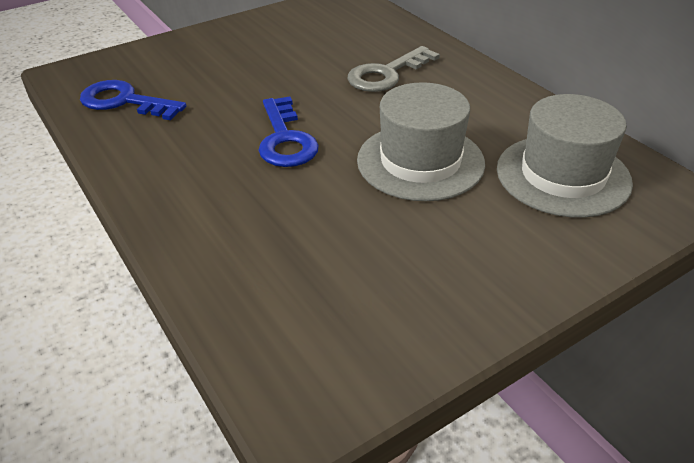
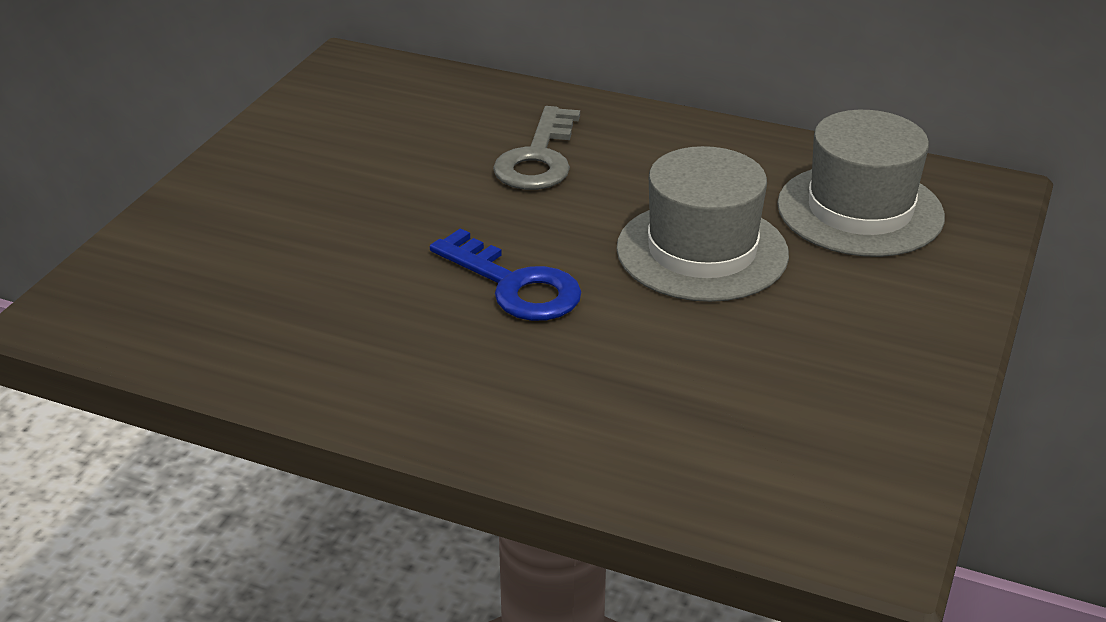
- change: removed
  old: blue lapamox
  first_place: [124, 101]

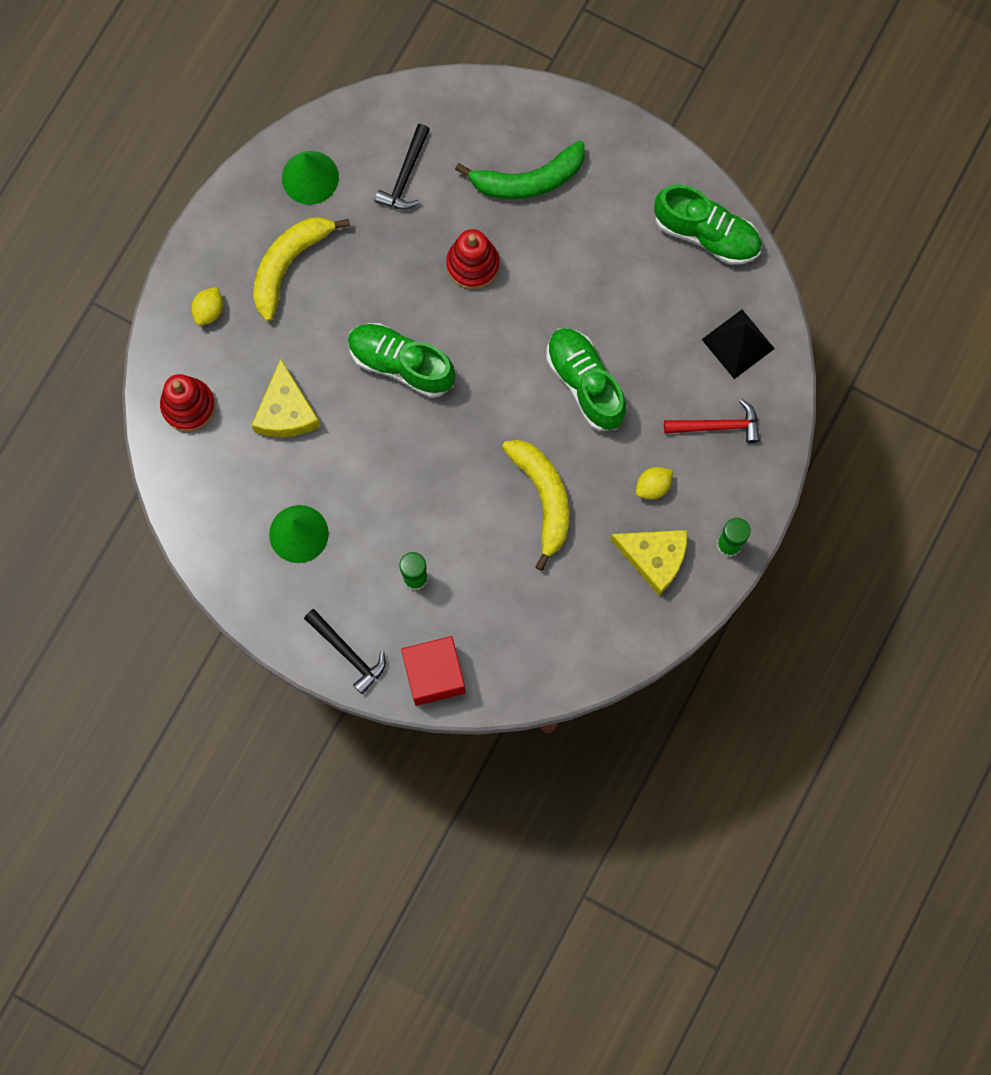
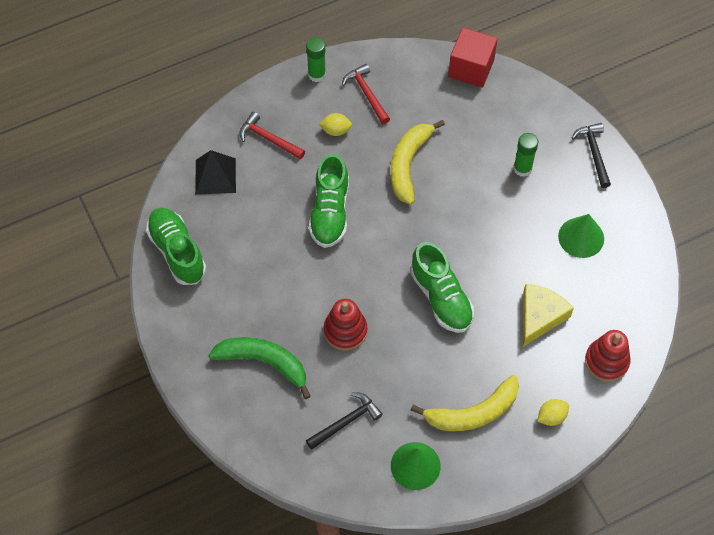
- change: replaced
  old: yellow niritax
  new: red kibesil
  first_place: [654, 558]
  second_place: [367, 94]
- change: moved
  old: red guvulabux
  first_place: [434, 674]
  second_place: [471, 68]

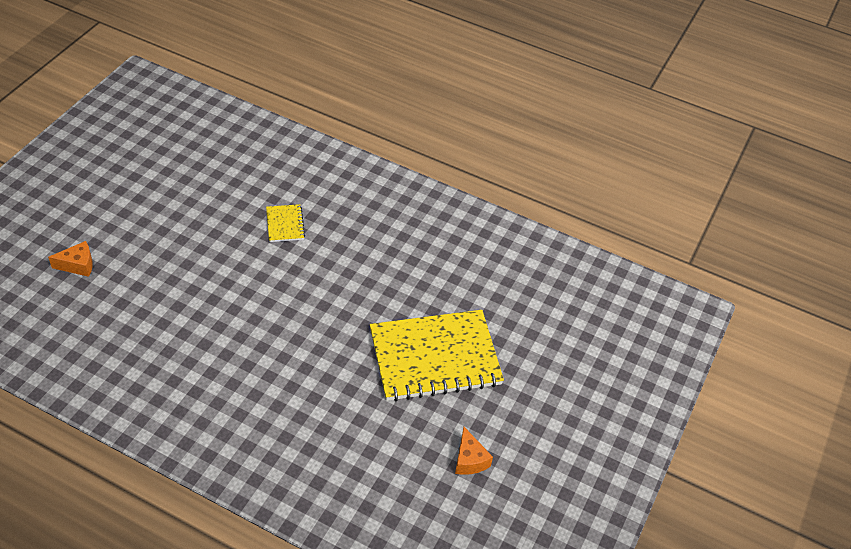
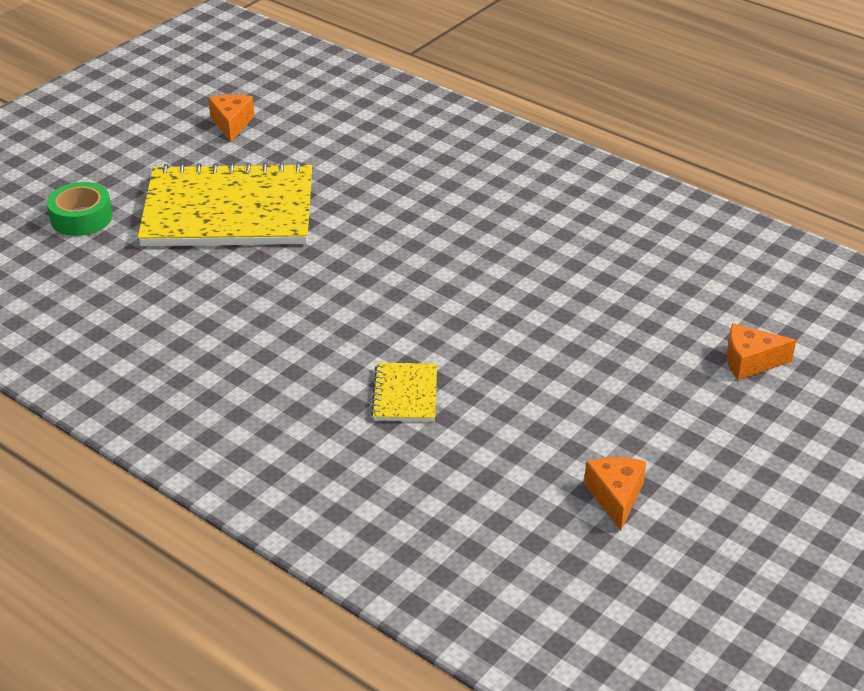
- change: added
  new: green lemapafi
  second_place: [81, 218]
- change: added
  new: orange niritax
  second_place: [615, 497]

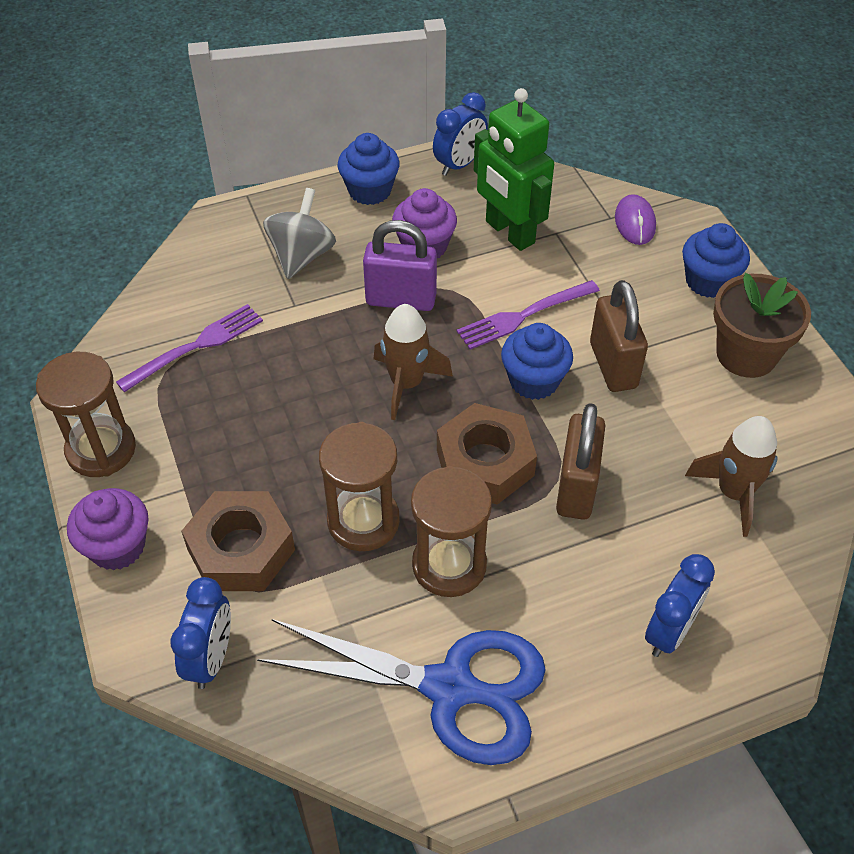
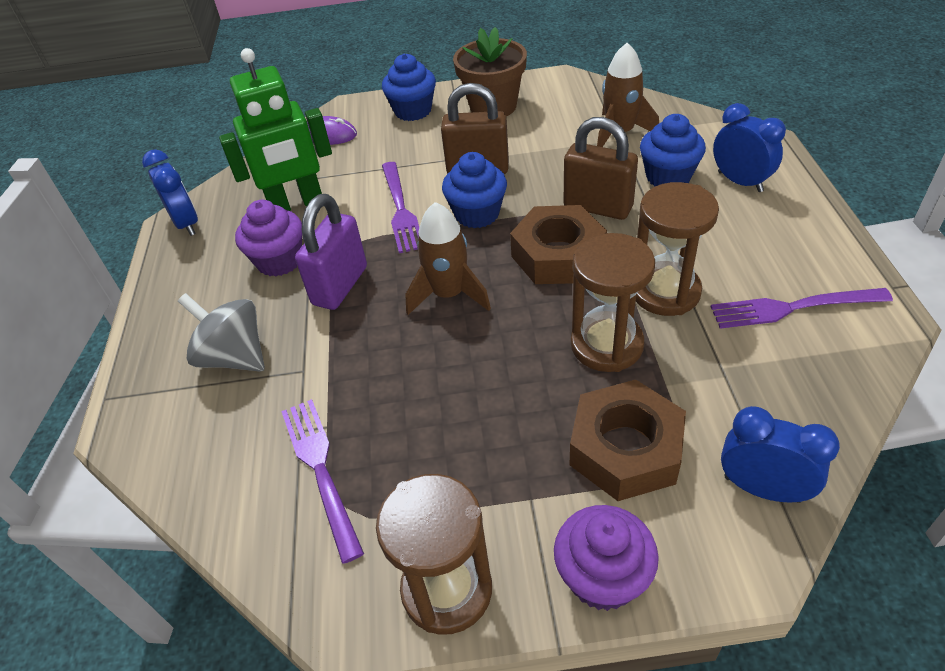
- change: moved
  old: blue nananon
  first_place: [370, 190]
  second_place: [668, 177]
- change: replaced
  old: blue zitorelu
  new: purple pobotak
  first_place: [450, 688]
  second_place: [793, 308]

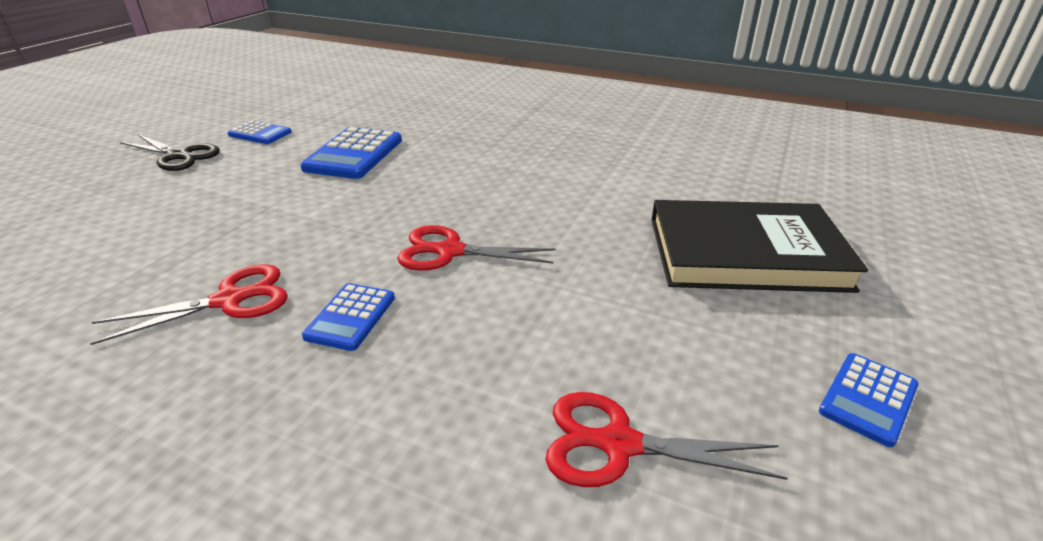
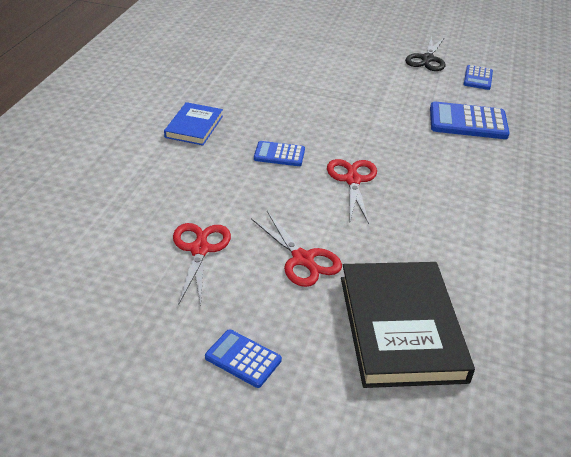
- change: moved
  old: red zitorelu
  first_place: [229, 300]
  second_place: [302, 259]
- change: added
  new: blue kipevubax
  second_place: [194, 126]

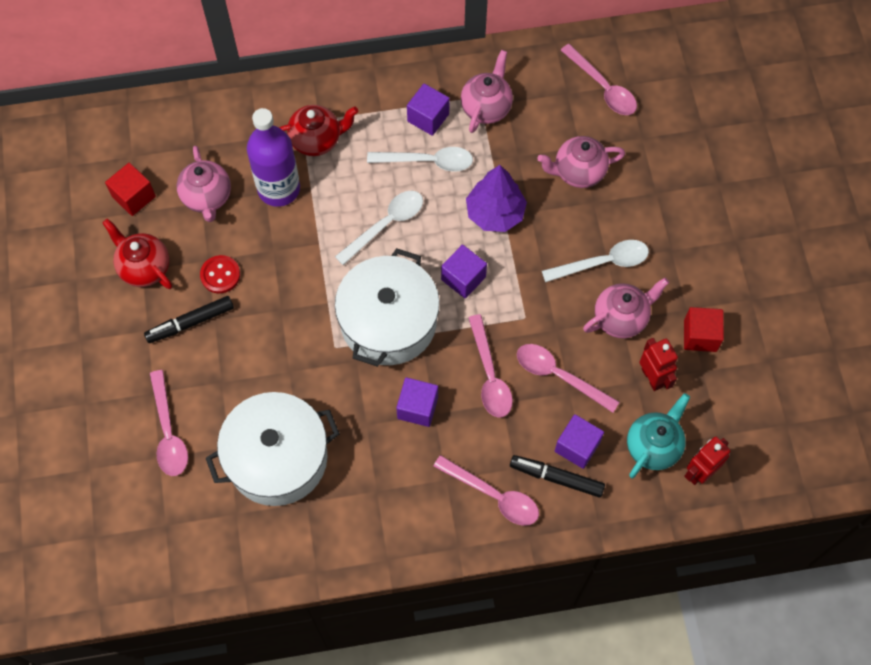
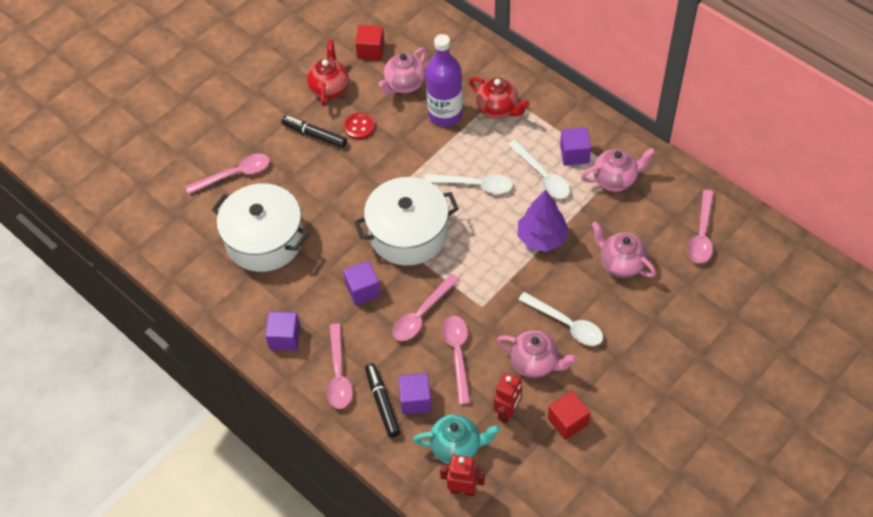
- change: moved
  old: purple guvulabux
  first_place: [463, 278]
  second_place: [285, 337]
- change: turned
  old: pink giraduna
  first_place: [168, 432]
  second_place: [235, 174]
  degrees: -150

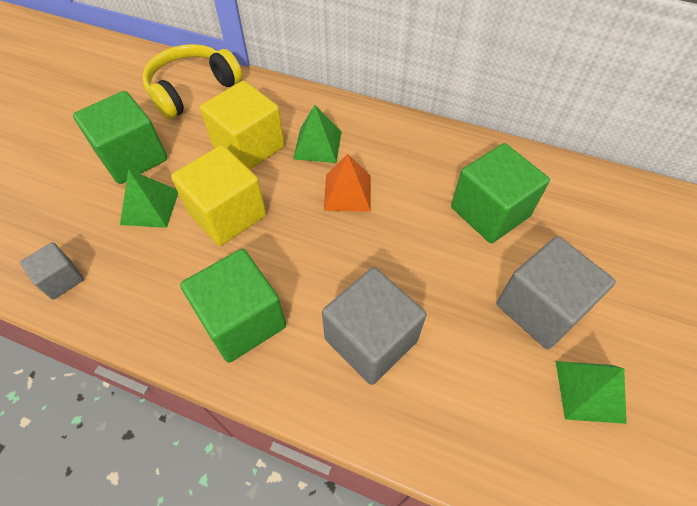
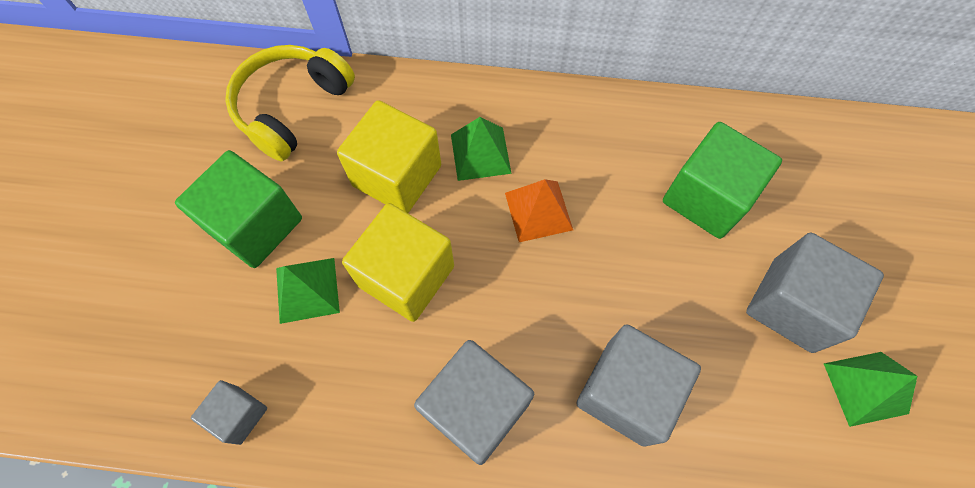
- change: recoloured
  old: green guvulabux
  new: grey guvulabux
  first_place: [242, 320]
  second_place: [475, 408]

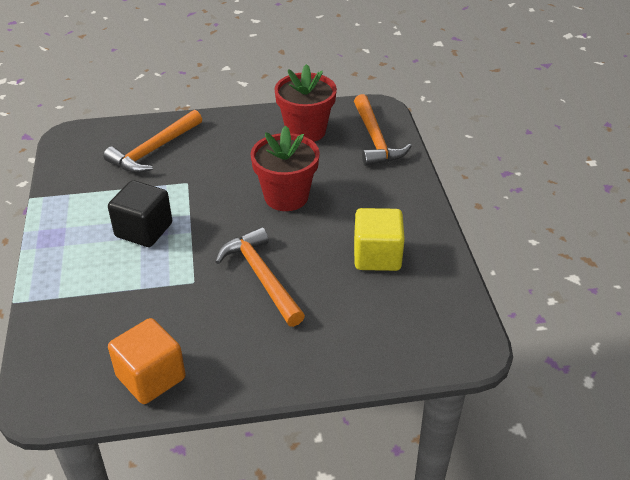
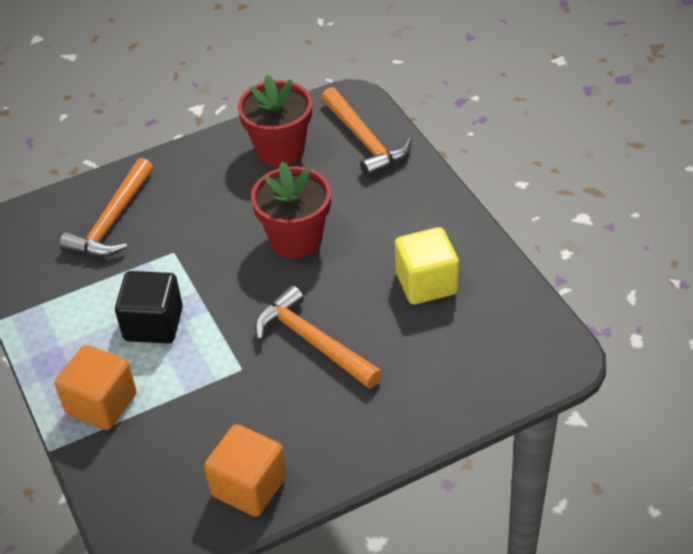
- change: added
  new: orange guvulabux
  second_place: [101, 404]

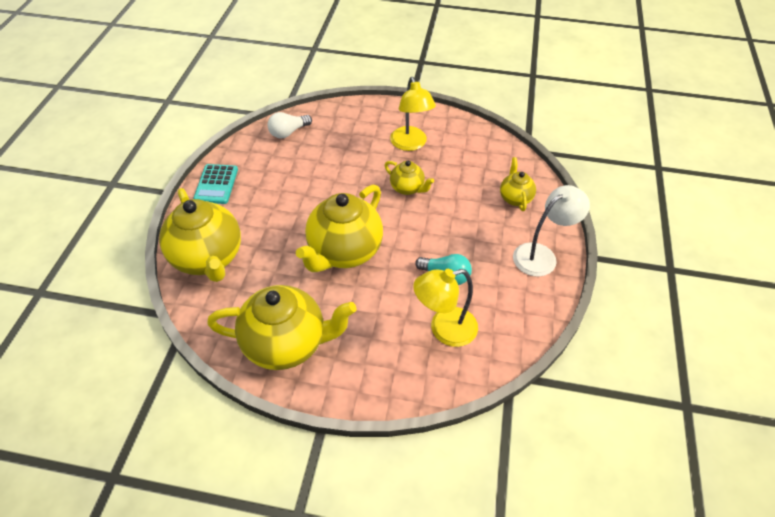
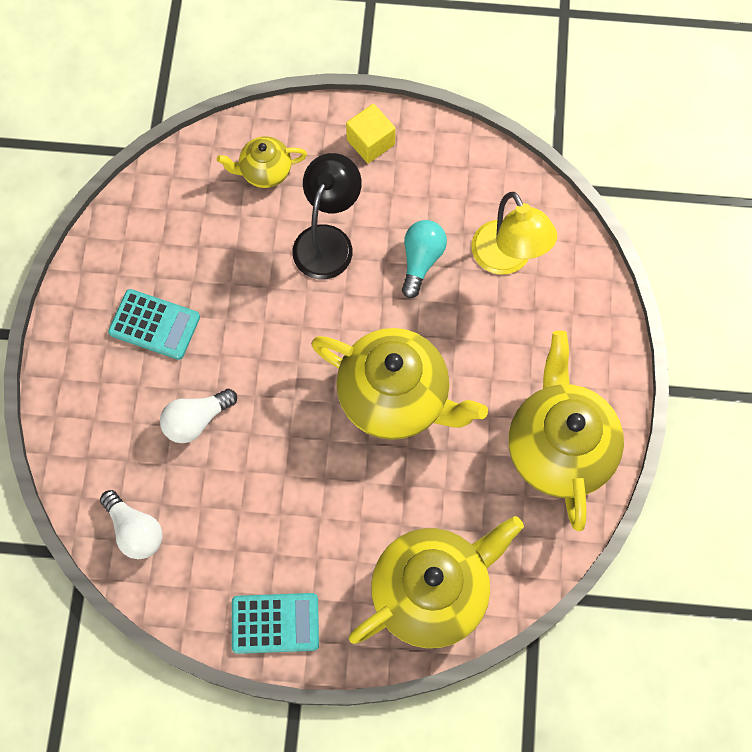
- change: replaced
  old: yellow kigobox
  new: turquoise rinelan
  first_place: [410, 144]
  second_place: [154, 324]
- change: removed
  old: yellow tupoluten
  first_place: [407, 188]
- change: replaced
  old: white kigobox
  new: yellow guvulabux
  first_place: [541, 255]
  second_place: [370, 142]
- change: added
  new: black kigobox
  second_place: [327, 240]
- change: added
  new: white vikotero
  second_place: [196, 420]

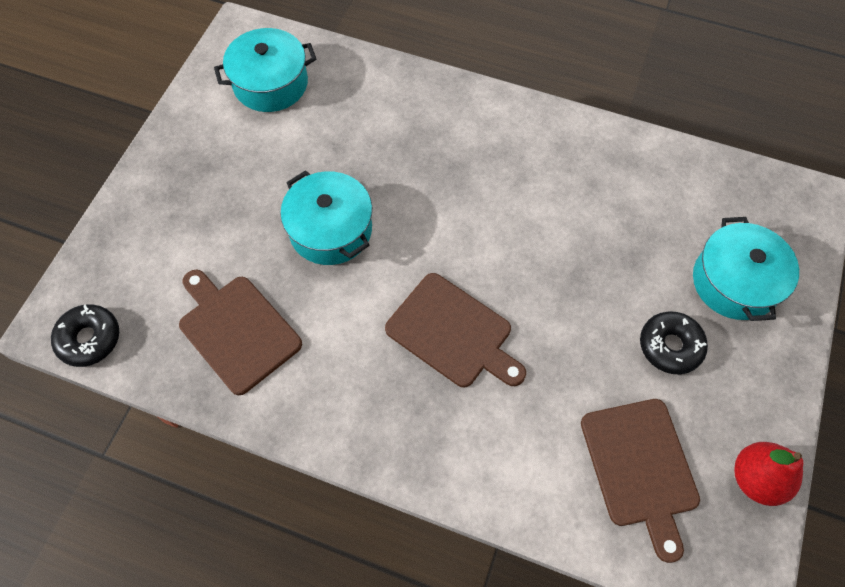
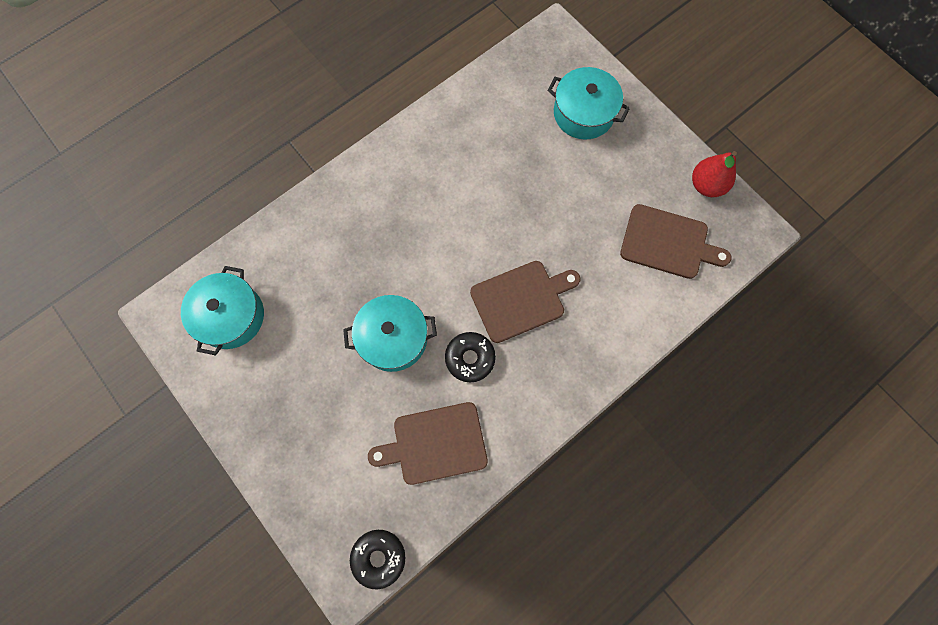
- change: moved
  old: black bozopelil
  first_place: [670, 346]
  second_place: [470, 358]

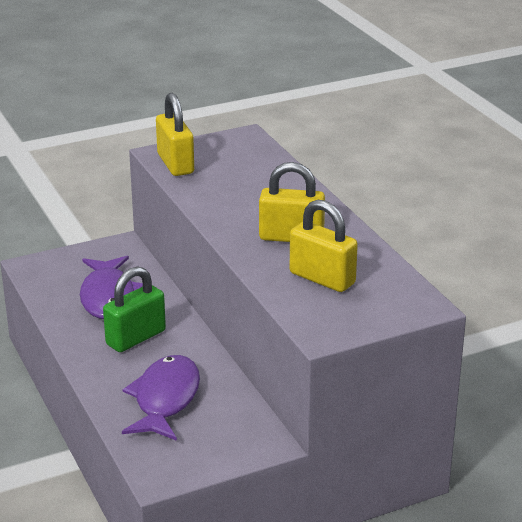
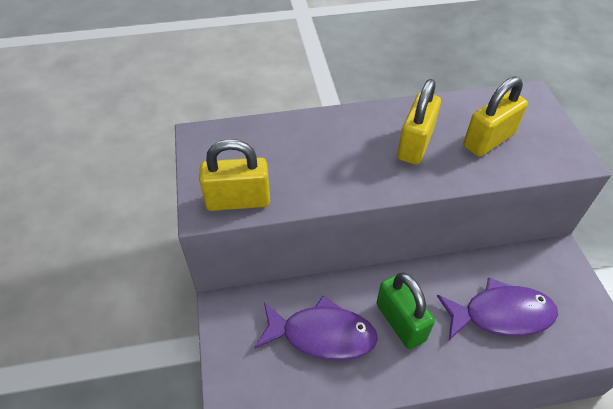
- change: turned
  old: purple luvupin
  first_place: [165, 399]
  second_place: [501, 314]
  degrees: 150

